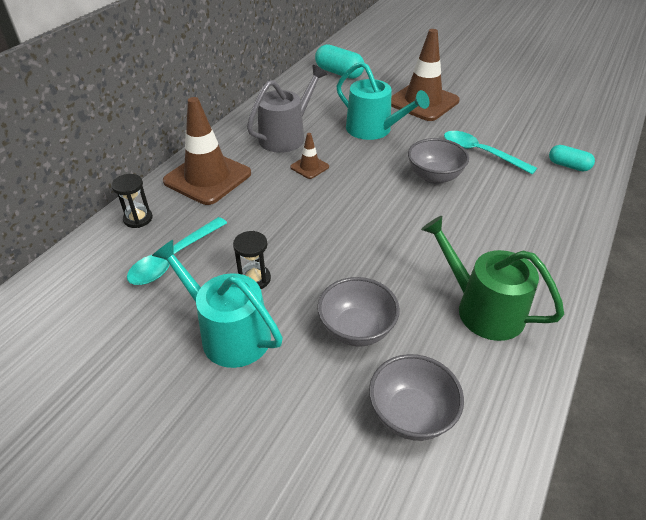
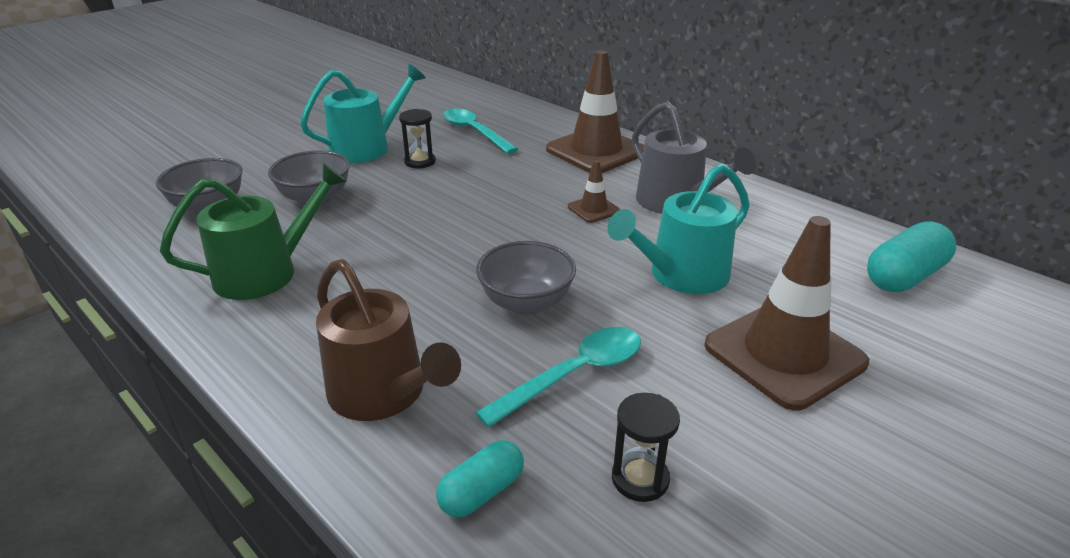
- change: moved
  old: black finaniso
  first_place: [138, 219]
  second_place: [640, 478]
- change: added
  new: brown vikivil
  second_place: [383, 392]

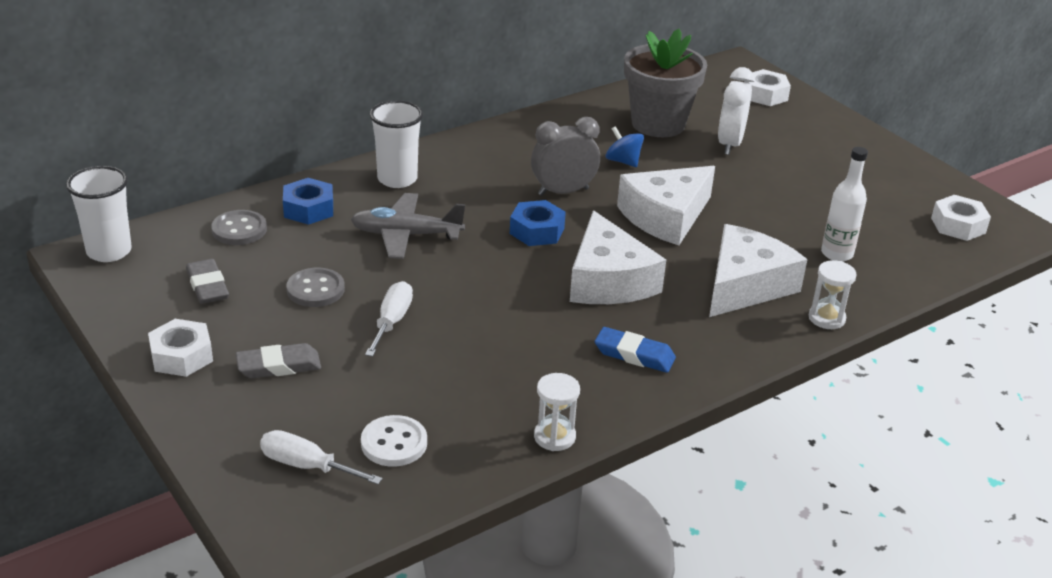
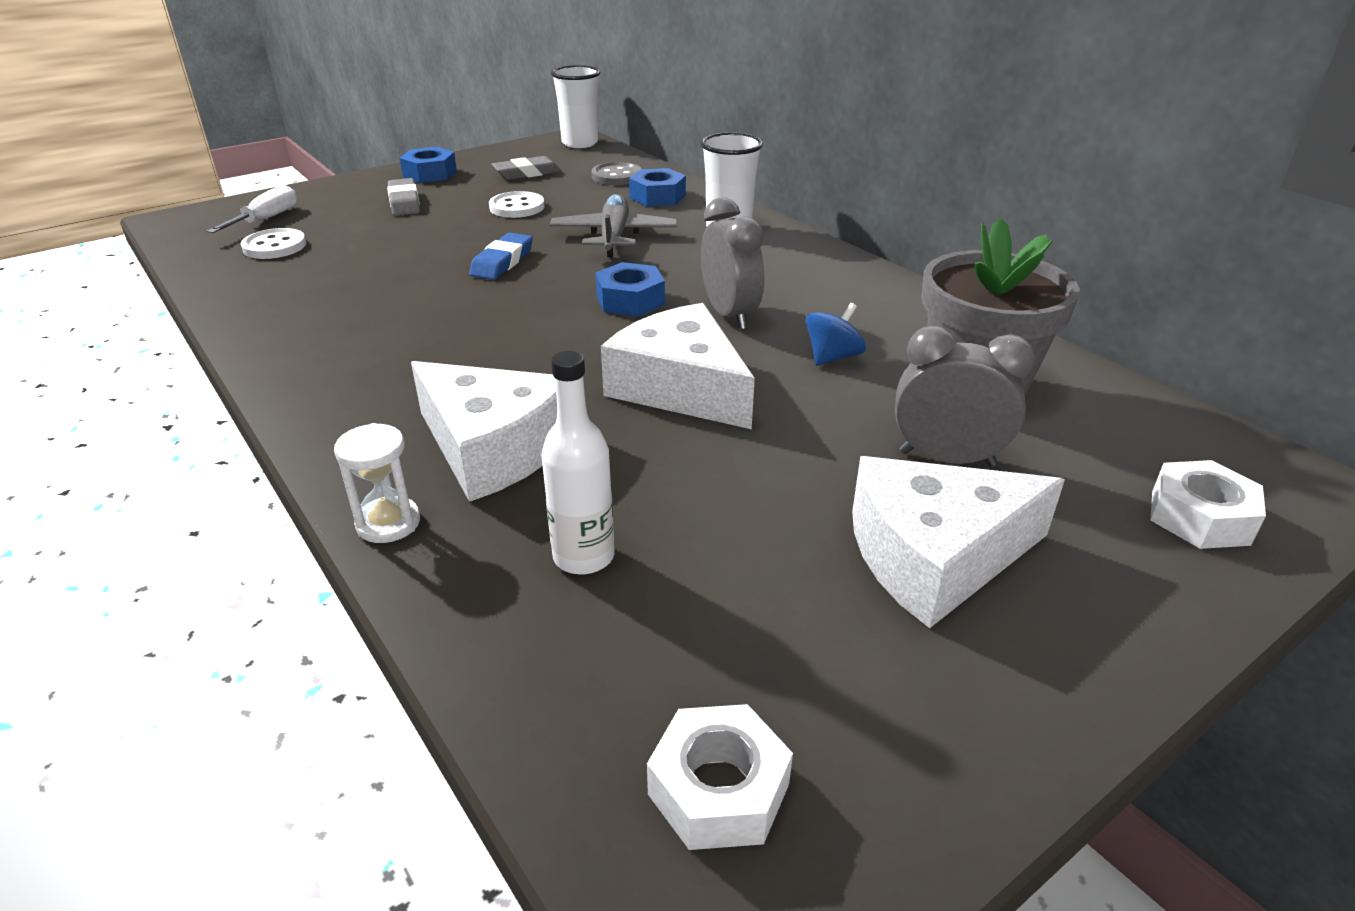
- change: recoloured
  old: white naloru
  new: grey naloru
  first_place: [730, 144]
  second_place: [947, 458]
- change: moved
  old: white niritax
  first_place: [608, 280]
  second_place: [934, 556]
- change: recoloured
  old: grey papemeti
  new: white papemeti
  first_place: [315, 290]
  second_place: [517, 207]
- change: removed
  old: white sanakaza
  first_place: [392, 321]
- change: recoloured
  old: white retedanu
  new: blue retedanu
  first_place: [181, 356]
  second_place: [430, 174]
- change: moved
  old: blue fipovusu
  first_place: [634, 355]
  second_place: [502, 262]
- change: removed
  old: white finaniso
  first_place: [554, 437]

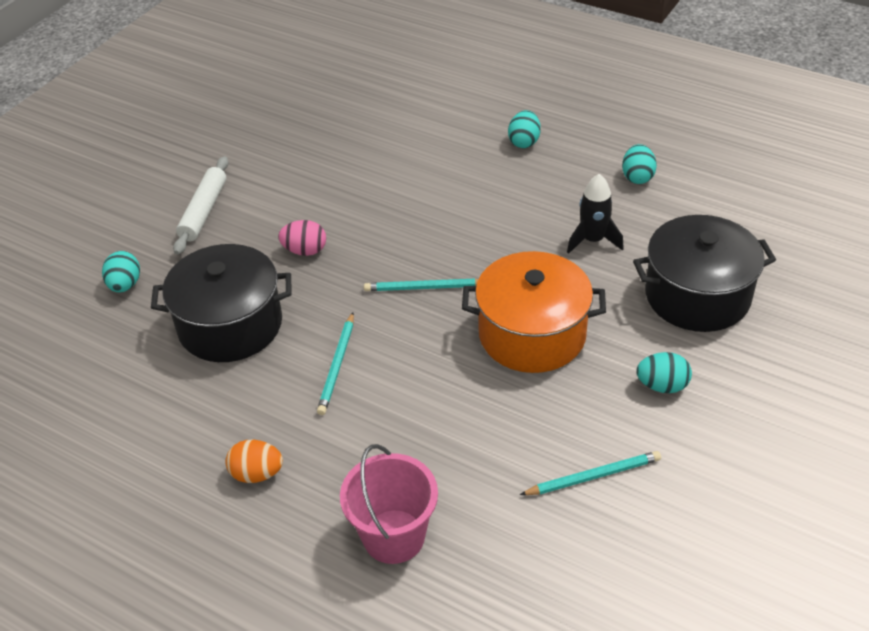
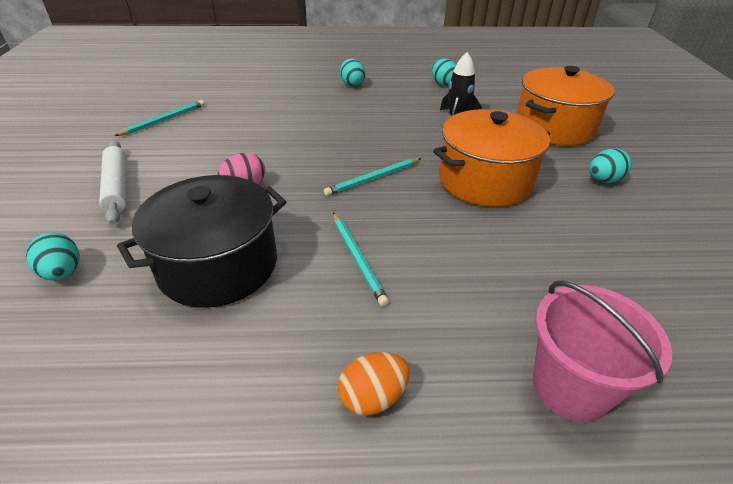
- change: recoloured
  old: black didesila
  new: orange didesila
  first_place: [697, 296]
  second_place: [554, 127]
- change: moved
  old: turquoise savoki
  first_place: [593, 476]
  second_place: [164, 120]

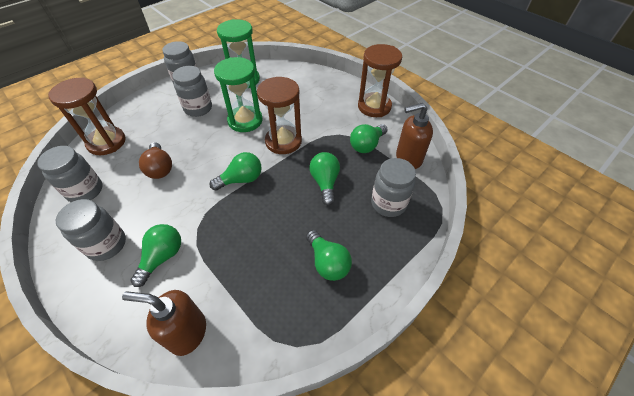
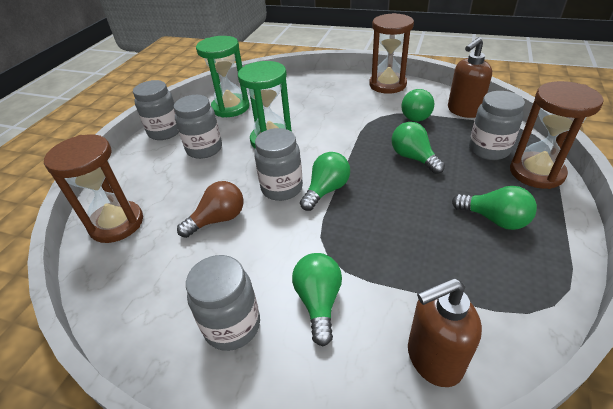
- change: moved
  old: brown finaniso
  first_place: [283, 141]
  second_place: [536, 172]
- change: turned
  old: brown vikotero
  first_place: [160, 168]
  second_place: [218, 219]
  degrees: -75
- change: moved
  old: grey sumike
  first_place: [85, 191]
  second_place: [282, 188]

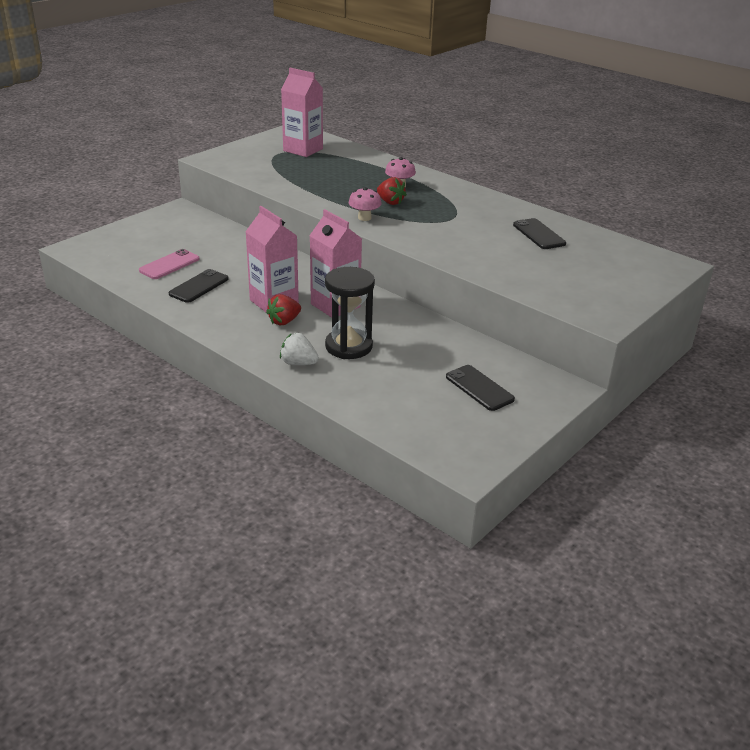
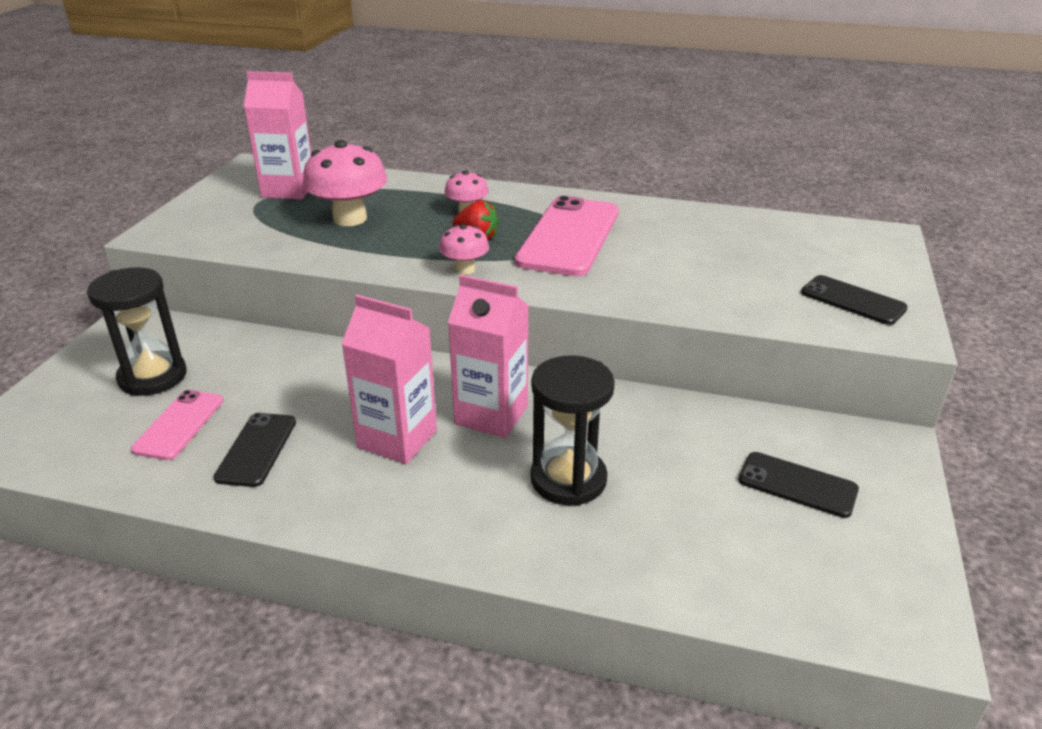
- change: moved
  old: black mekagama
  first_place: [538, 234]
  second_place: [853, 300]
- change: removed
  old: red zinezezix
  first_place: [284, 321]
- change: removed
  old: white zinezezix
  first_place: [298, 363]
- change: added
  new: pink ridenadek
  second_place: [350, 219]
- change: added
  new: pink mekagama
  second_place: [569, 237]
- change: added
  new: black finaniso
  second_place: [153, 377]

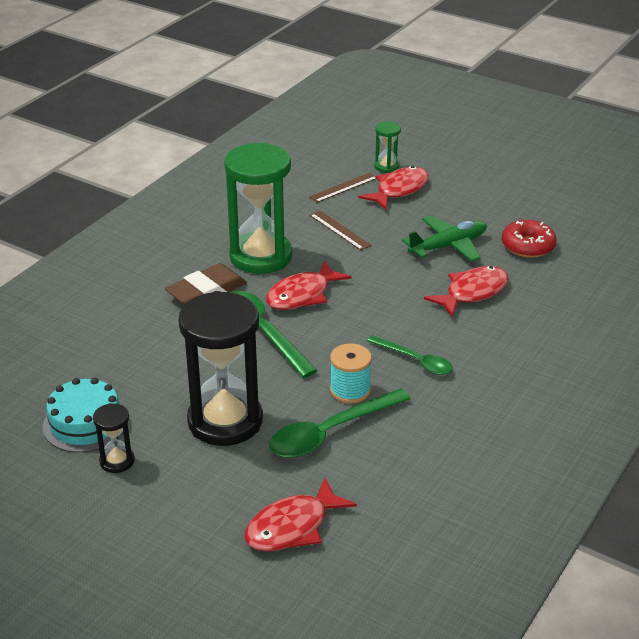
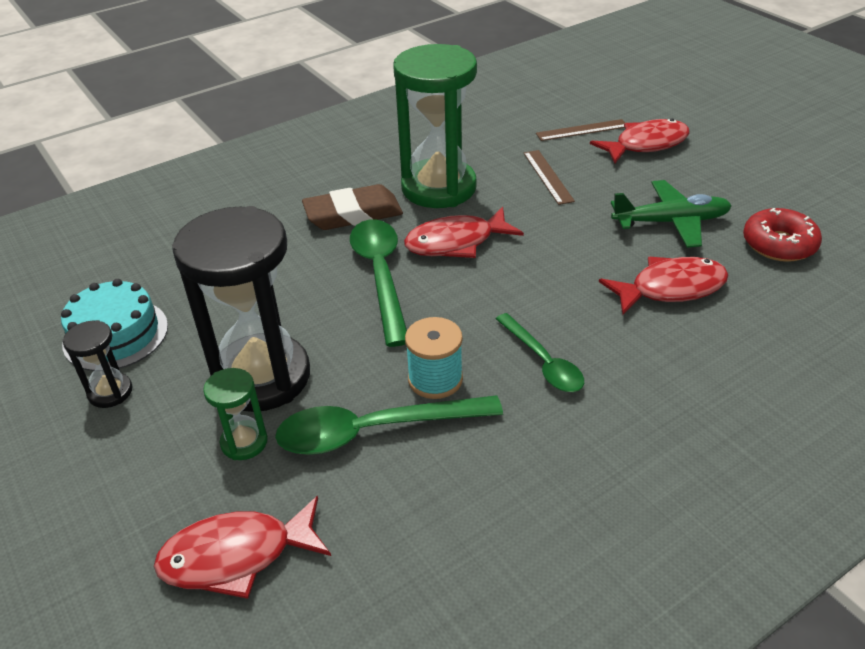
- change: moved
  old: green finaniso
  first_place: [386, 167]
  second_place: [244, 442]

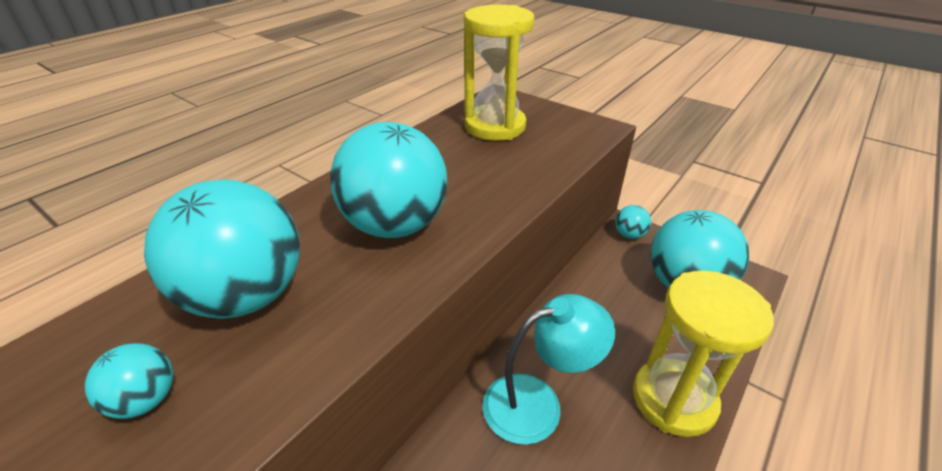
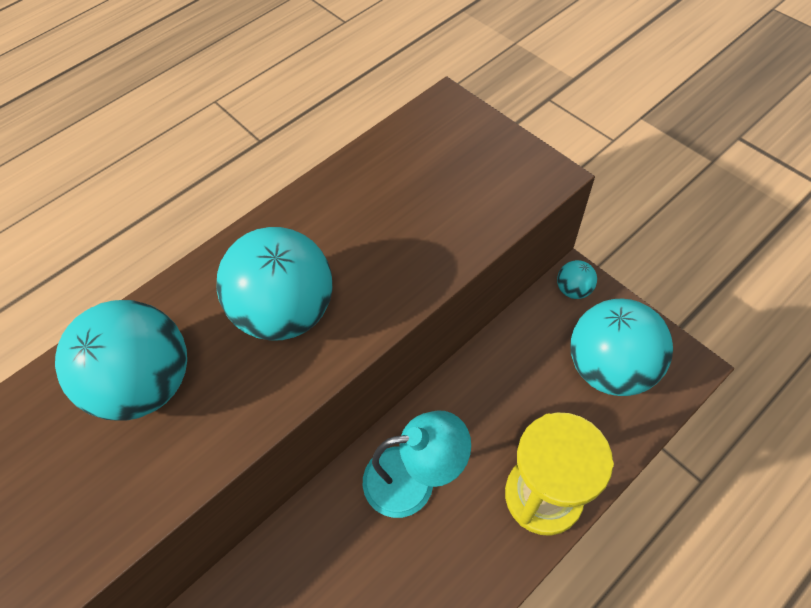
- change: removed
  old: yellow finaniso
  first_place: [495, 126]
- change: removed
  old: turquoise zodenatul
  first_place: [146, 400]

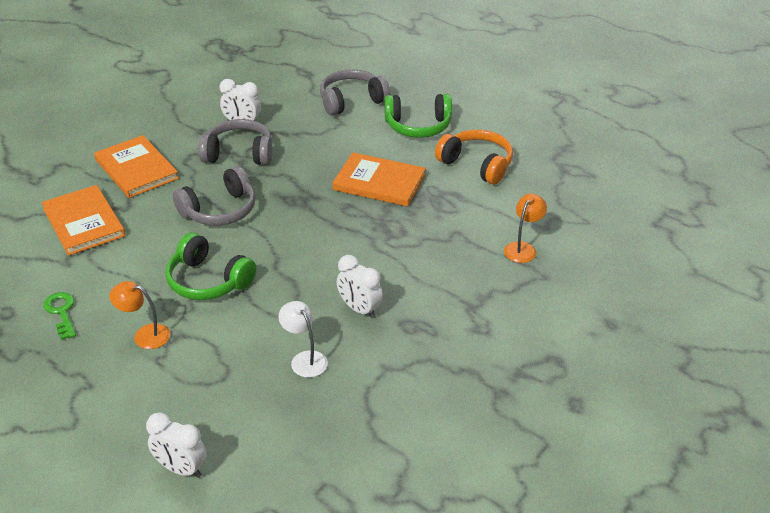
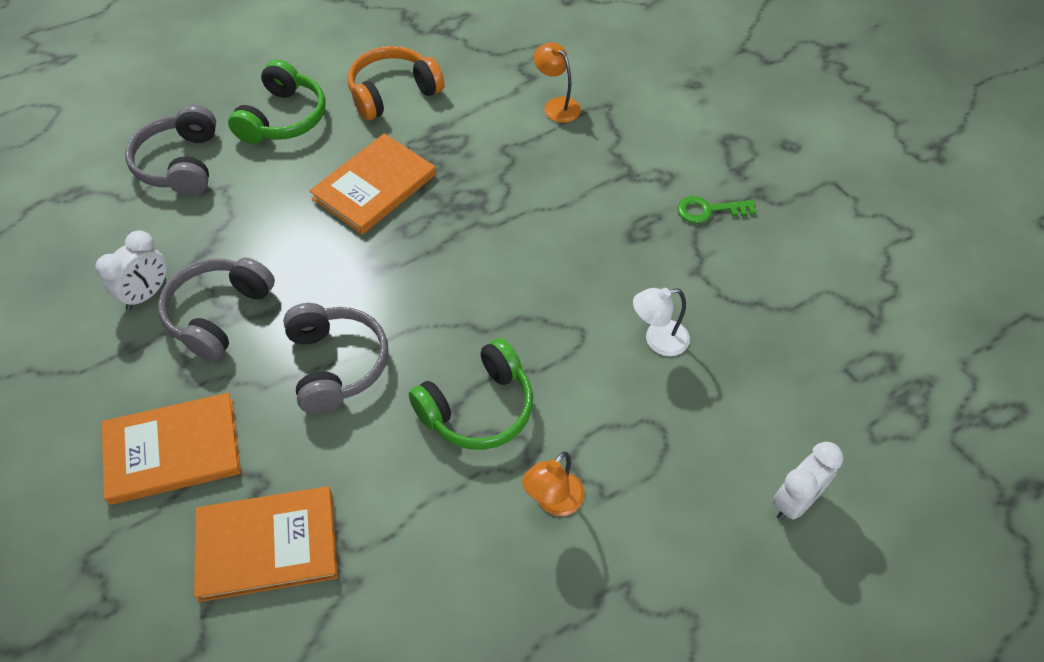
- change: removed
  old: white naloru
  first_place: [359, 309]
- change: moved
  old: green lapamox
  first_place: [61, 312]
  second_place: [708, 210]

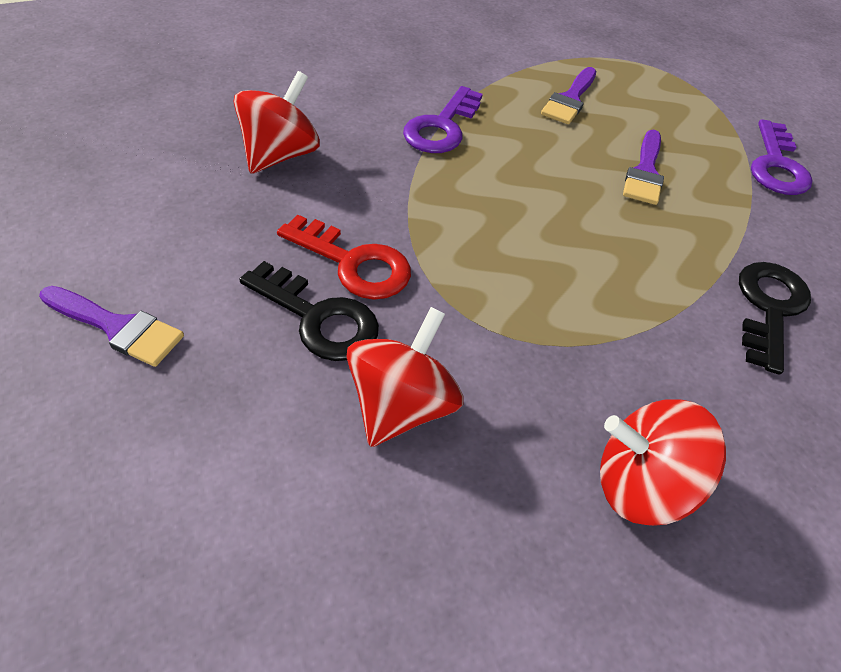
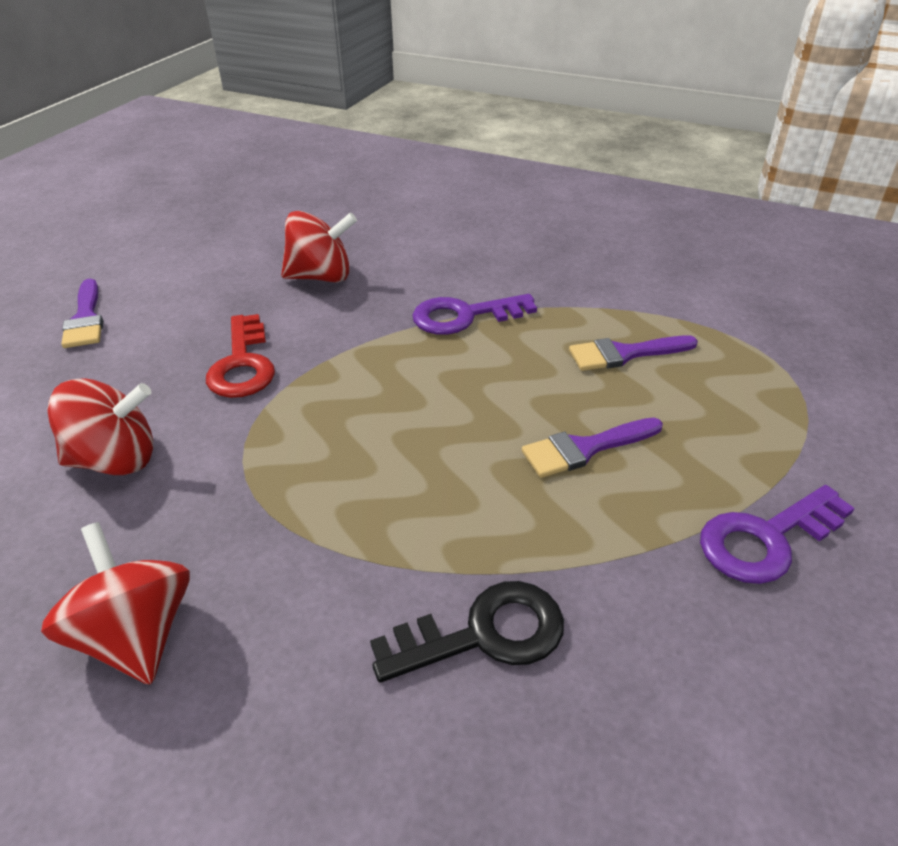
- change: removed
  old: black lapamox
  first_place: [318, 318]

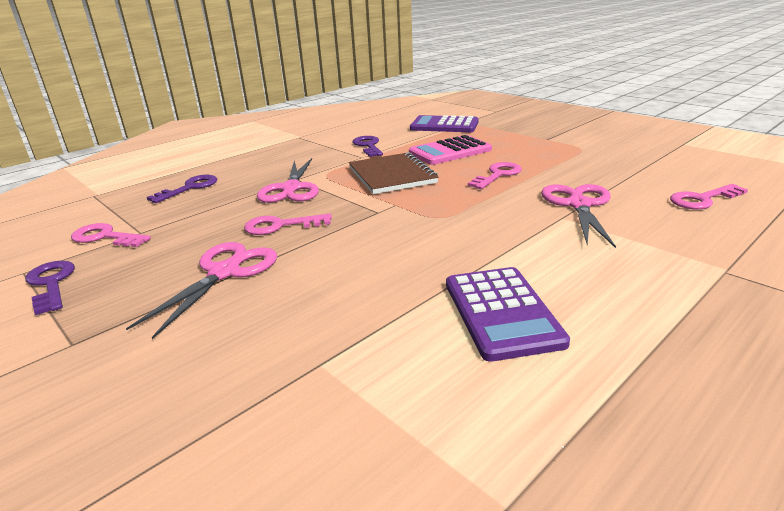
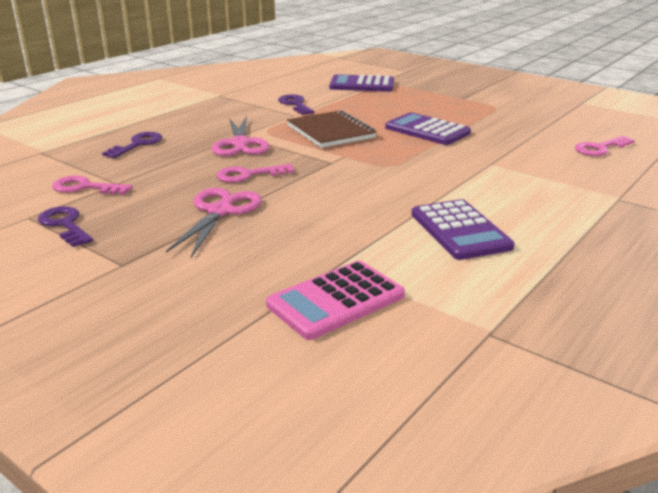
- change: moved
  old: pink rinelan
  first_place: [450, 151]
  second_place: [336, 300]
- change: replaced
  old: pink lapamox
  new: purple rinelan
  first_place: [498, 175]
  second_place: [427, 130]
- change: removed
  old: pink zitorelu
  first_place: [579, 205]

